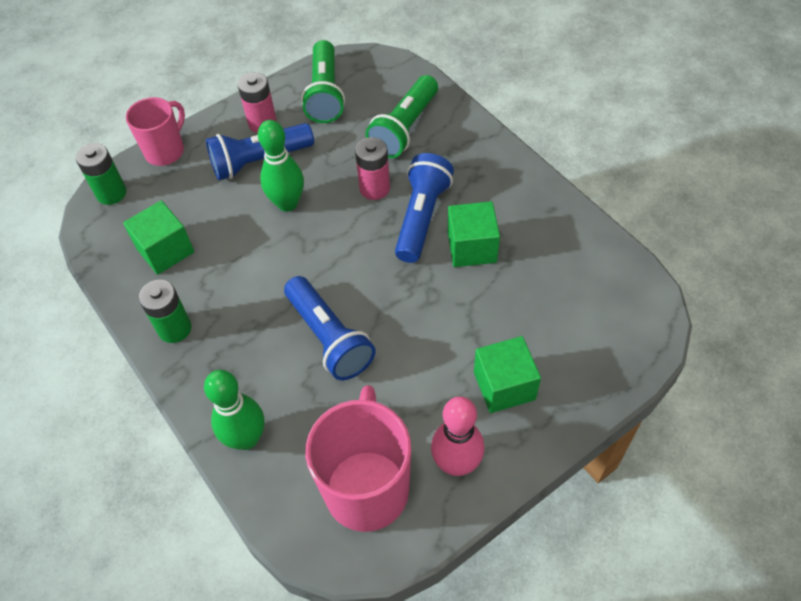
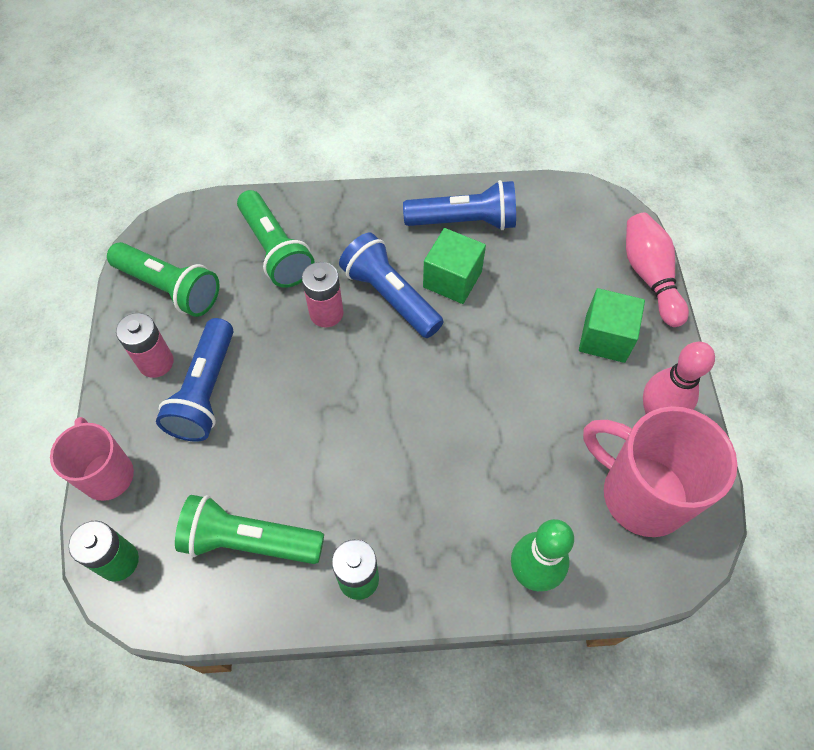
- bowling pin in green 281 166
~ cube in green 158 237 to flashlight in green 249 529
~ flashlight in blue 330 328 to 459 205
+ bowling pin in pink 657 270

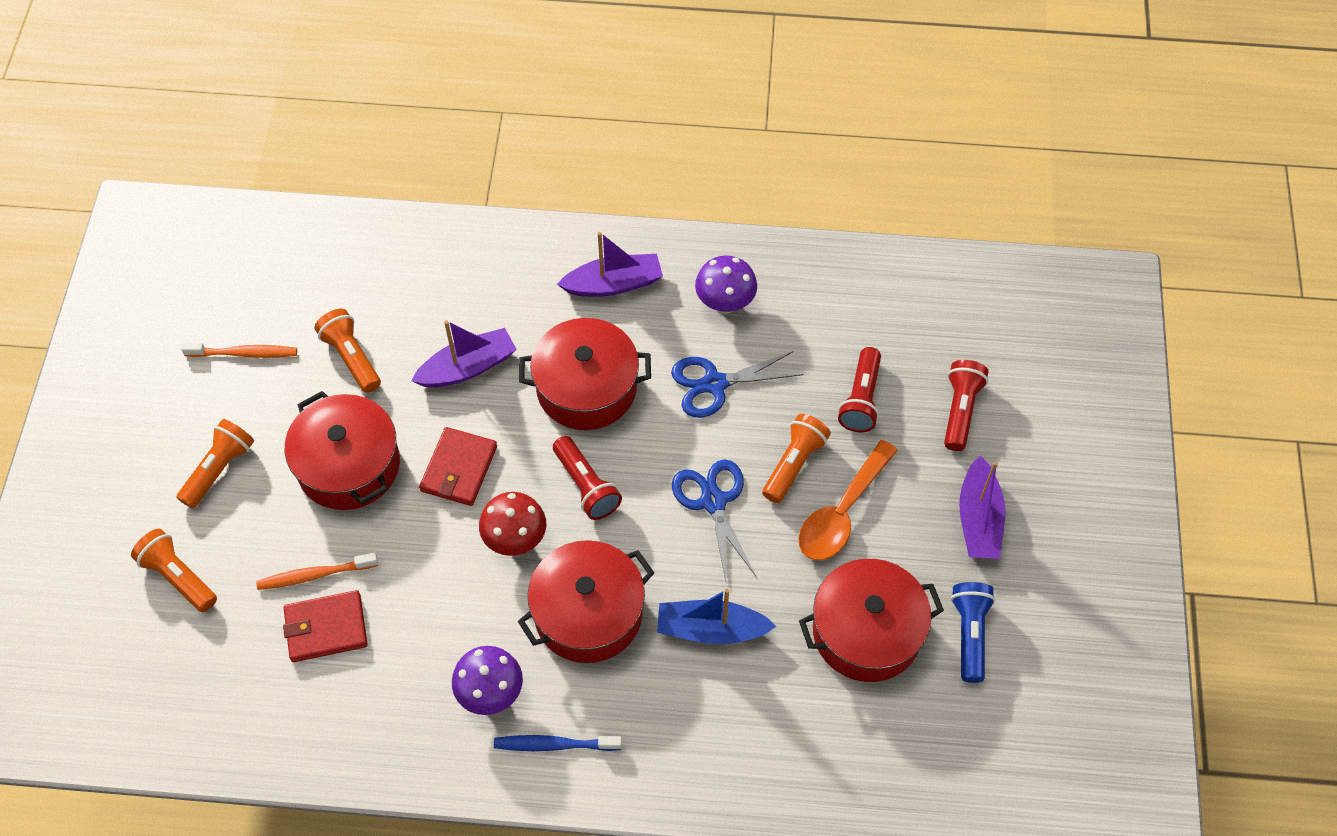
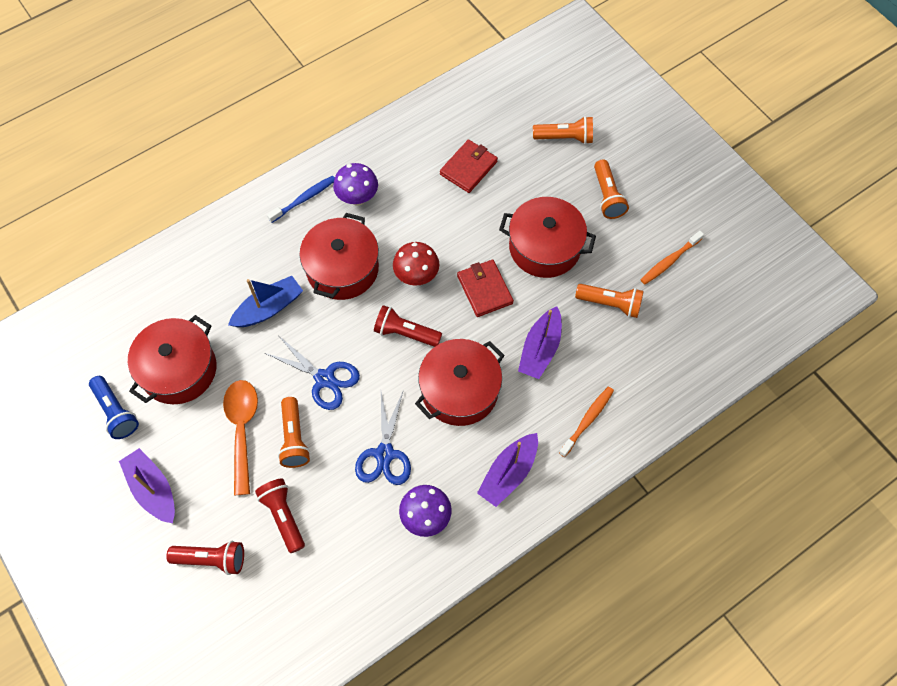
~ scissors in blue 737 384 = 383 438 150 degrees clockwise
~ flashlight in red 966 405 = 205 558 60 degrees counterclockwise
~ toothbrush in orange 317 571 to 586 422

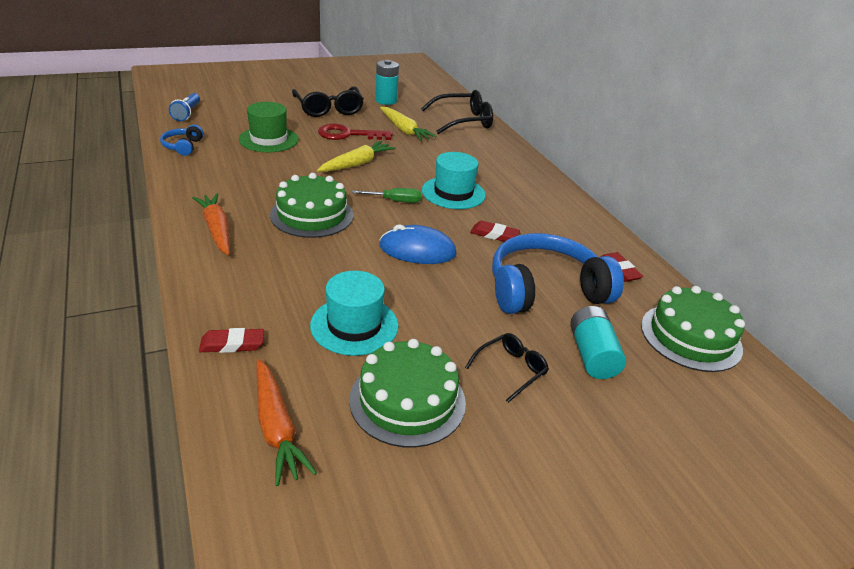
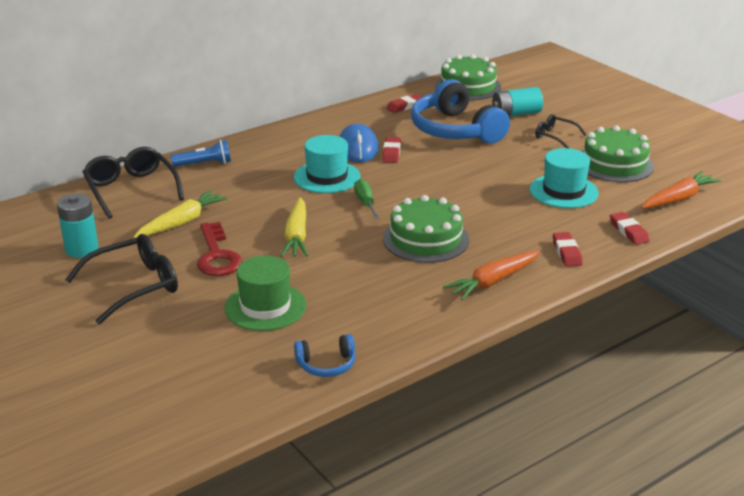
~ flashlight in blue 184 107 to 201 153
~ carrot in yellow 356 156 = 294 227 120 degrees counterclockwise
~ mouse in blue 418 244 to 359 143
+ eraser in red 568 249

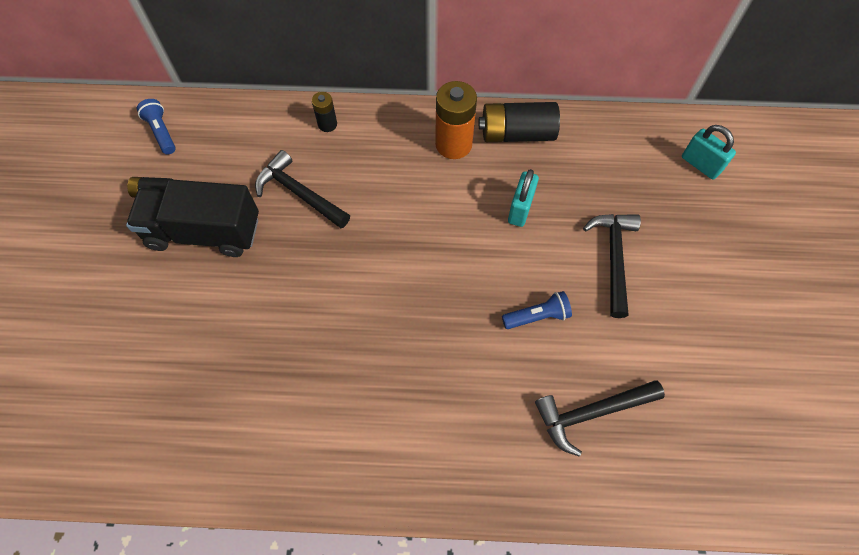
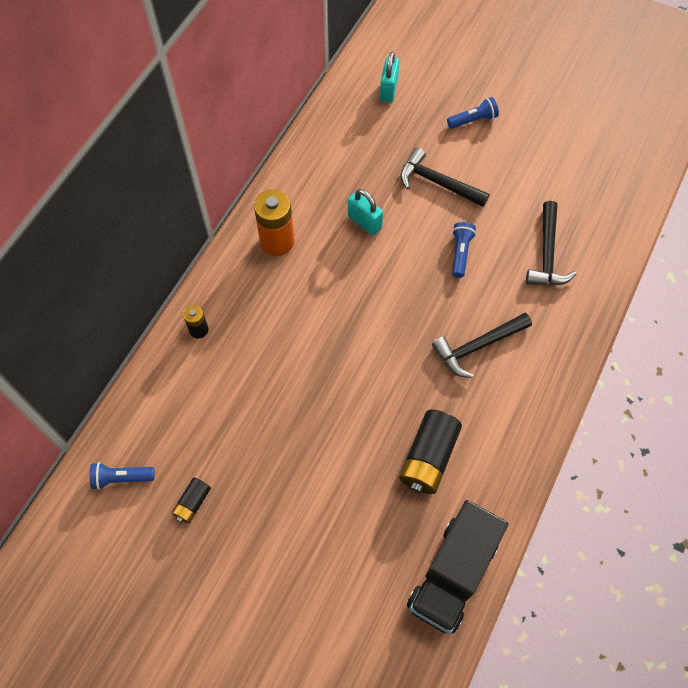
~ battery in black 519 122 to 430 452
~ padlock in turquoise 709 152 = 390 77 60 degrees counterclockwise
~ hammer in black 302 189 to 482 345
~ truck in black 192 218 to 457 567
+ flashlight in blue 473 113

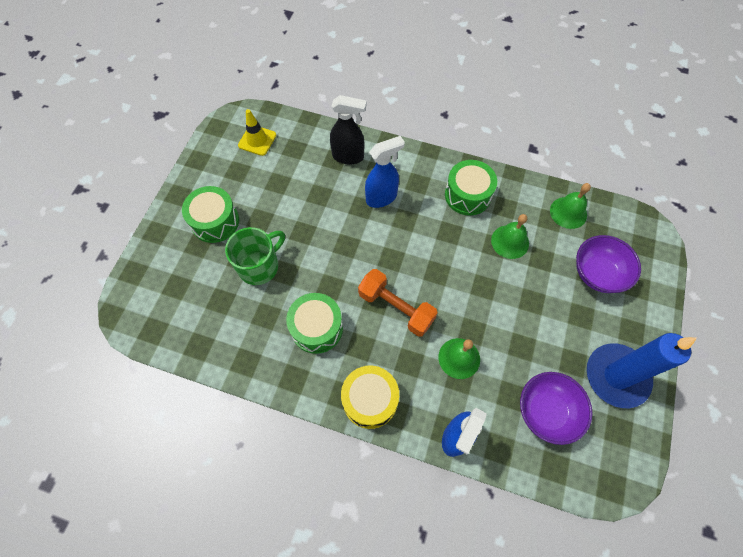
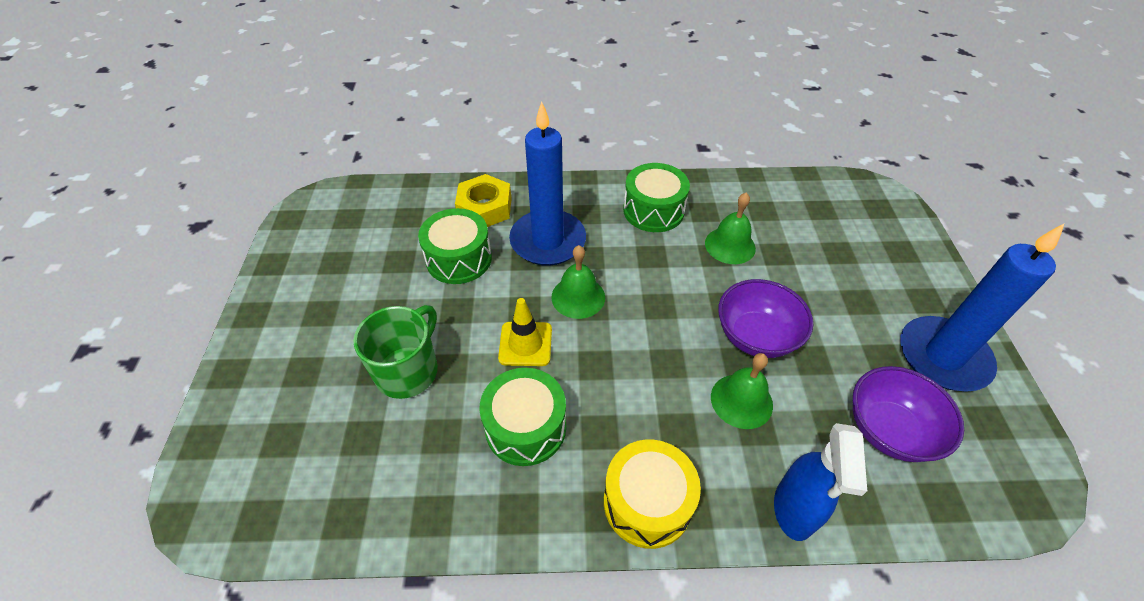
~ spray bottle in black 348 129 to nut in yellow 483 200
~ traffic cone in yellow 257 132 to 525 332
~ spray bottle in blue 385 172 to candle in blue 547 183
~ bell in green 570 206 to 578 282
~ drum in green 210 214 to 455 246
~ bowl in purple 608 264 to 765 318
- dumbbell in orange 398 303

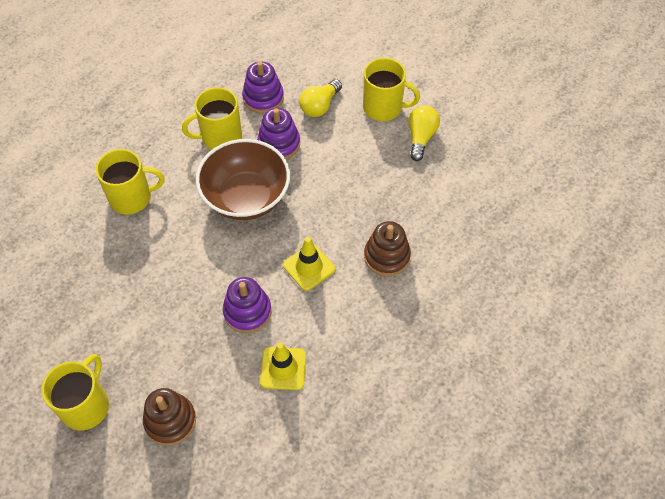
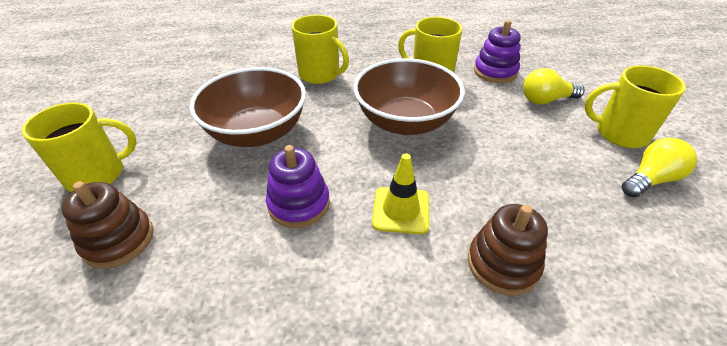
~ mug in yellow 391 89 = 635 106 135 degrees clockwise
- stacking toy in purple 278 133
- traffic cone in yellow 283 366
+ bowl in brown 247 107

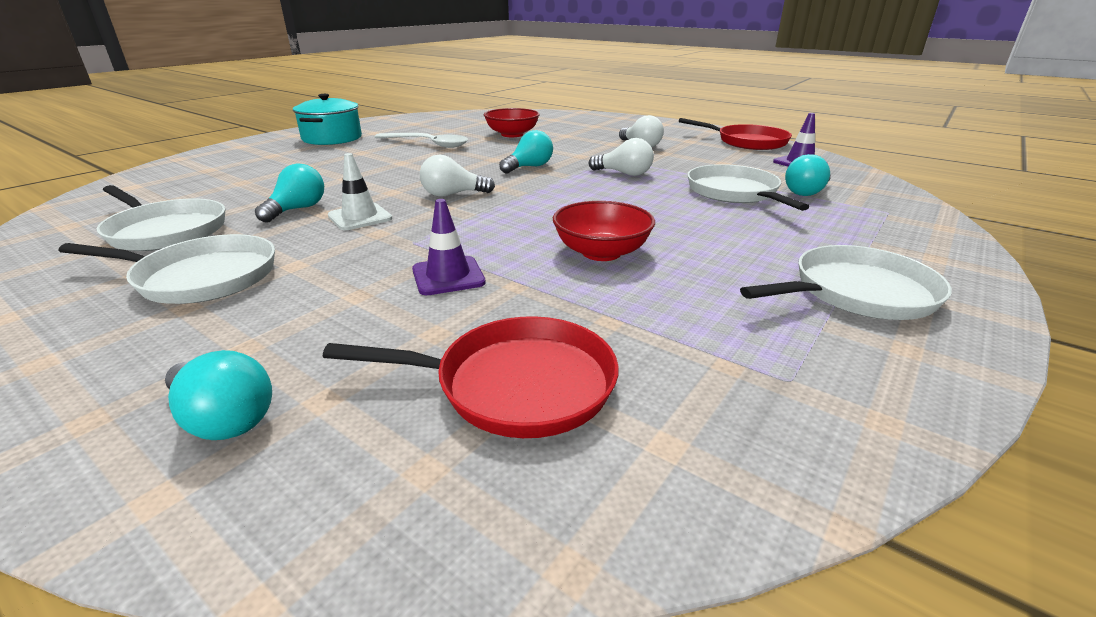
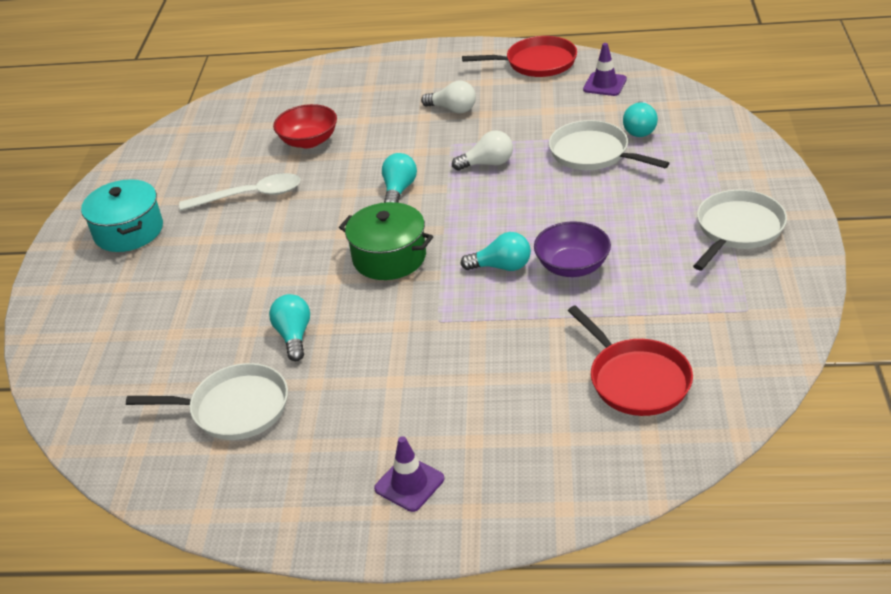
- traffic cone in white 360 191
~ light bulb in white 457 176 to pot in green 386 241
~ traffic cone in purple 449 247 to 409 474
~ bowl in red 604 231 to bowl in purple 572 249
- pan in white 166 269
~ pan in red 470 377 = 630 360 90 degrees clockwise
~ light bulb in turquoise 218 395 to 496 251

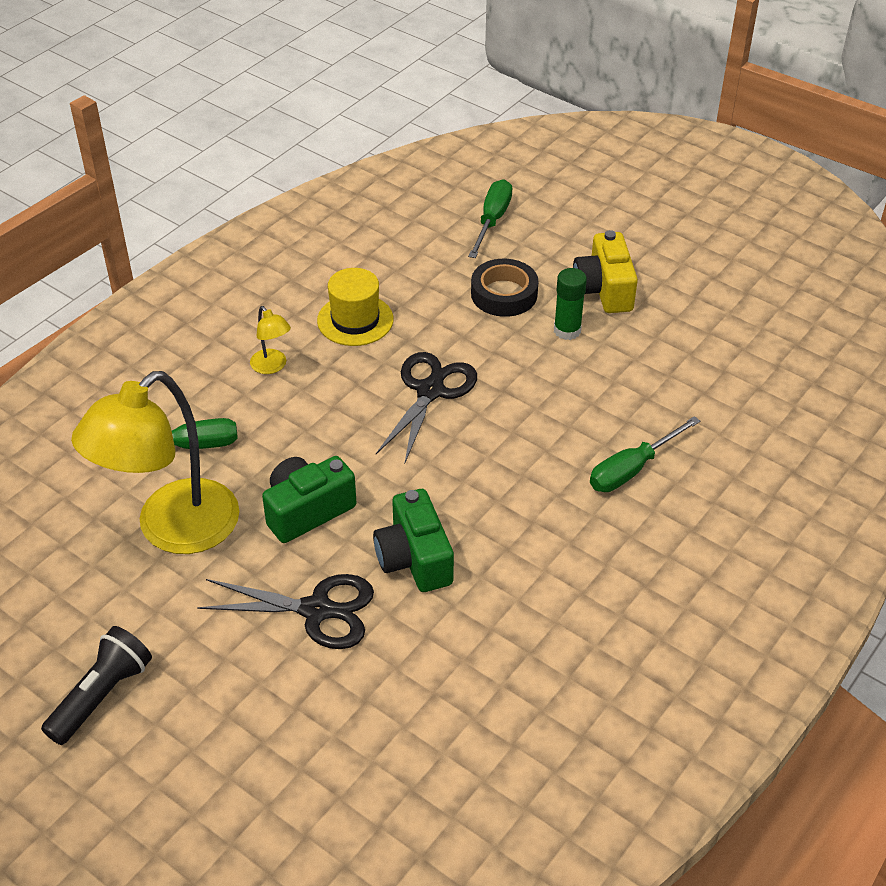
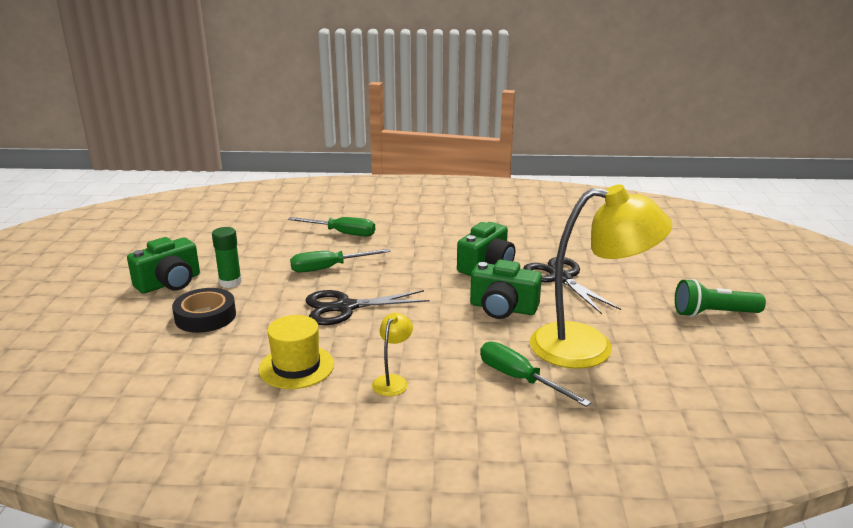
~ screwdriver in green 490 218 to 340 261
~ camera in yellow 605 271 to camera in green 163 265
~ flashlight in black 96 685 to flashlight in green 720 298

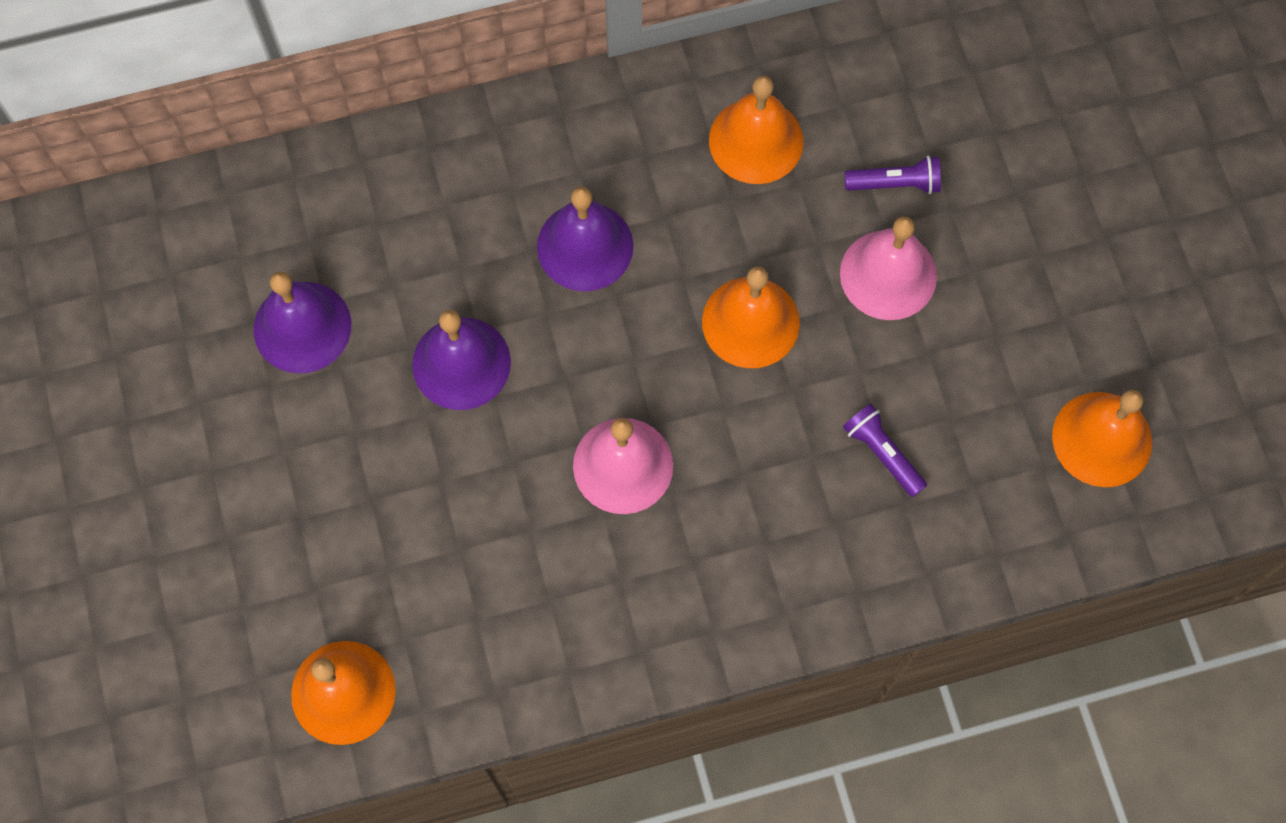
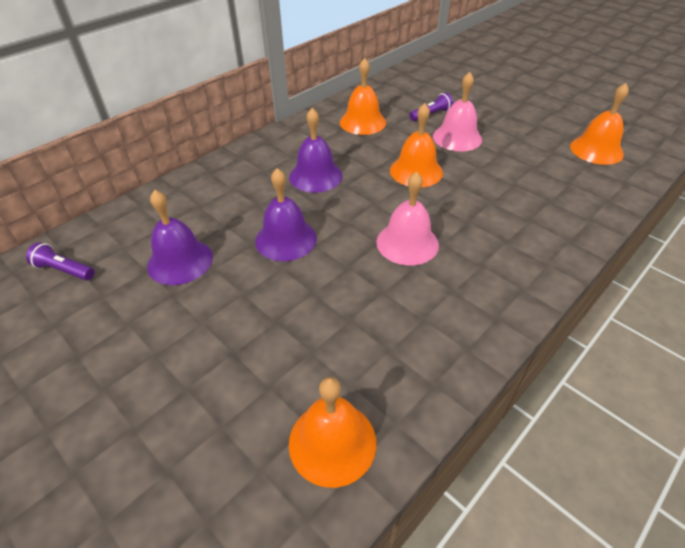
~ flashlight in purple 885 450 to 60 261

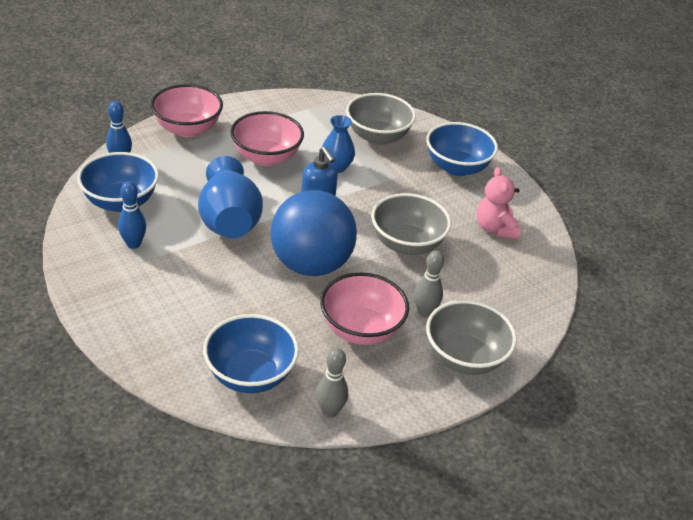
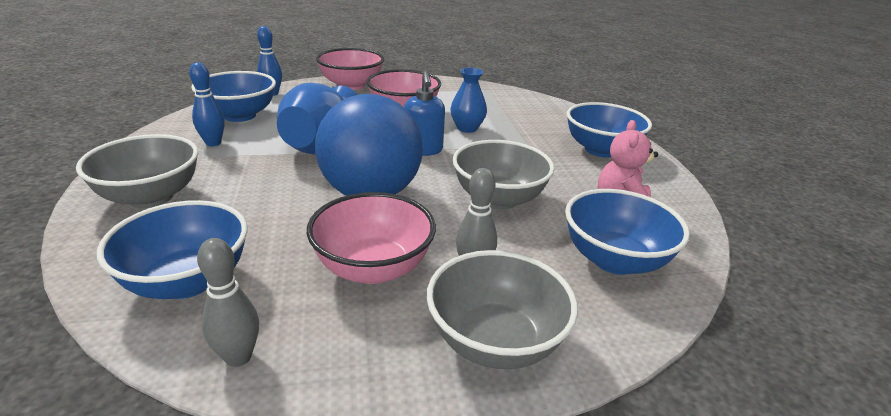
~ bowl in grey 381 119 to 137 171
+ bowl in blue 627 232

